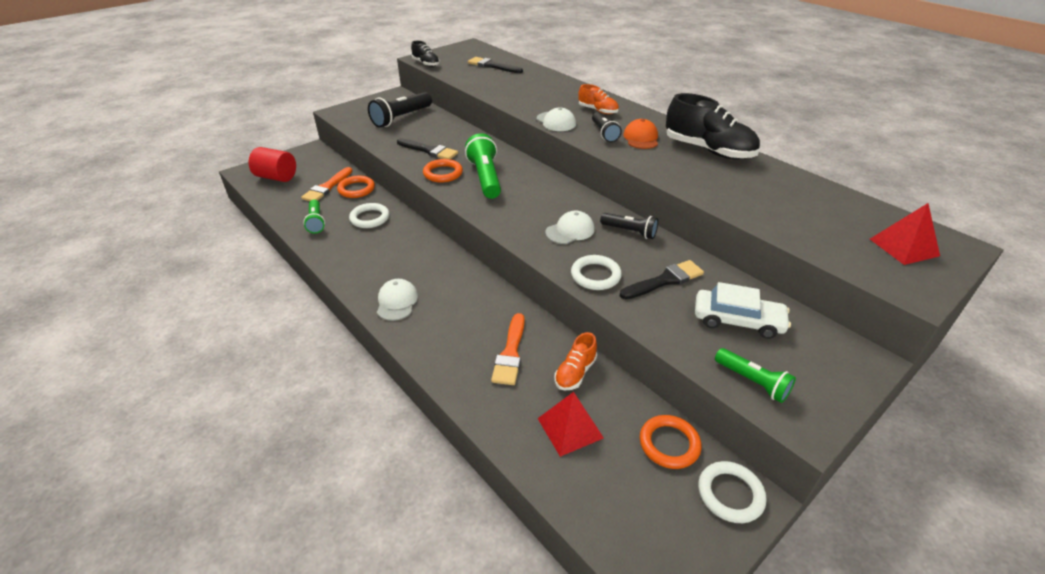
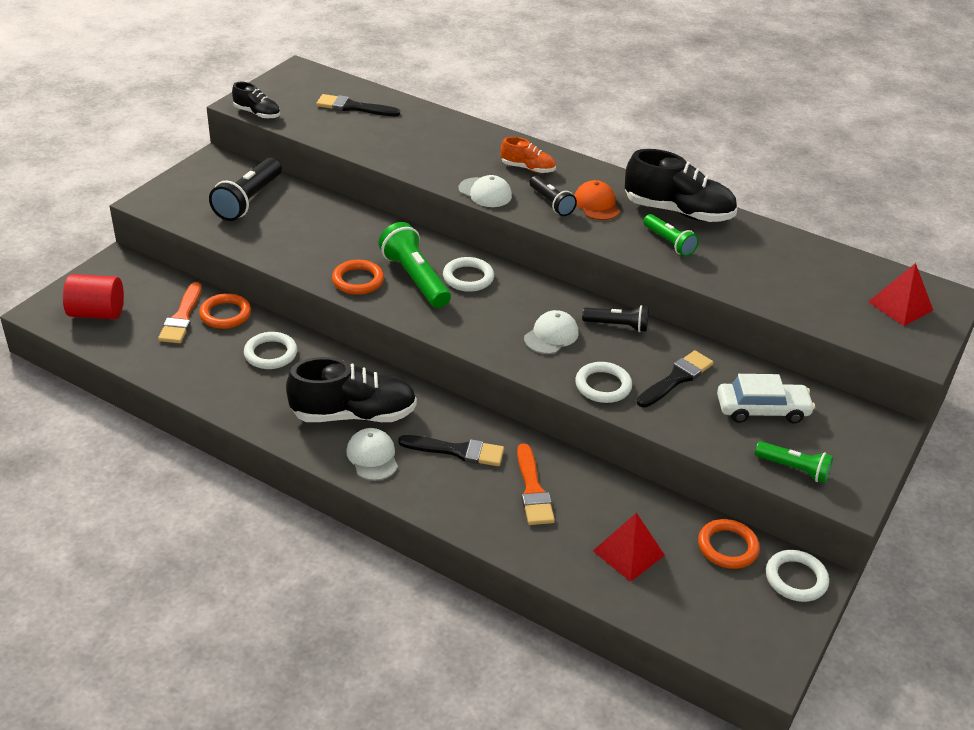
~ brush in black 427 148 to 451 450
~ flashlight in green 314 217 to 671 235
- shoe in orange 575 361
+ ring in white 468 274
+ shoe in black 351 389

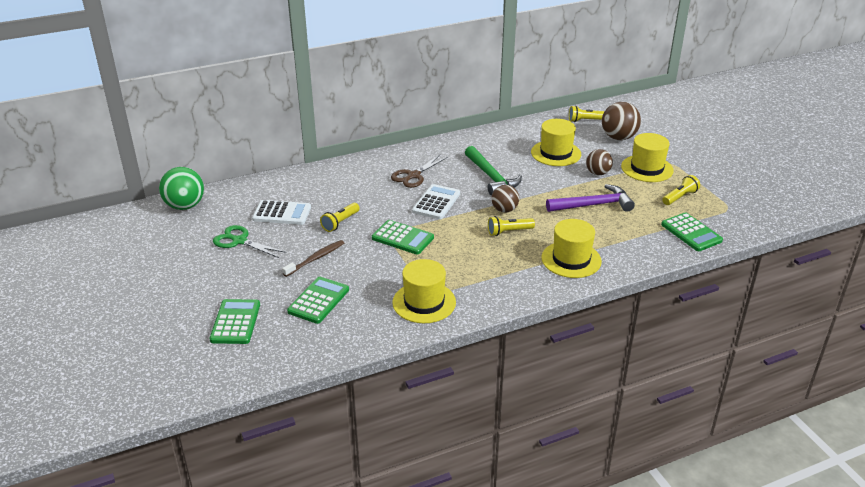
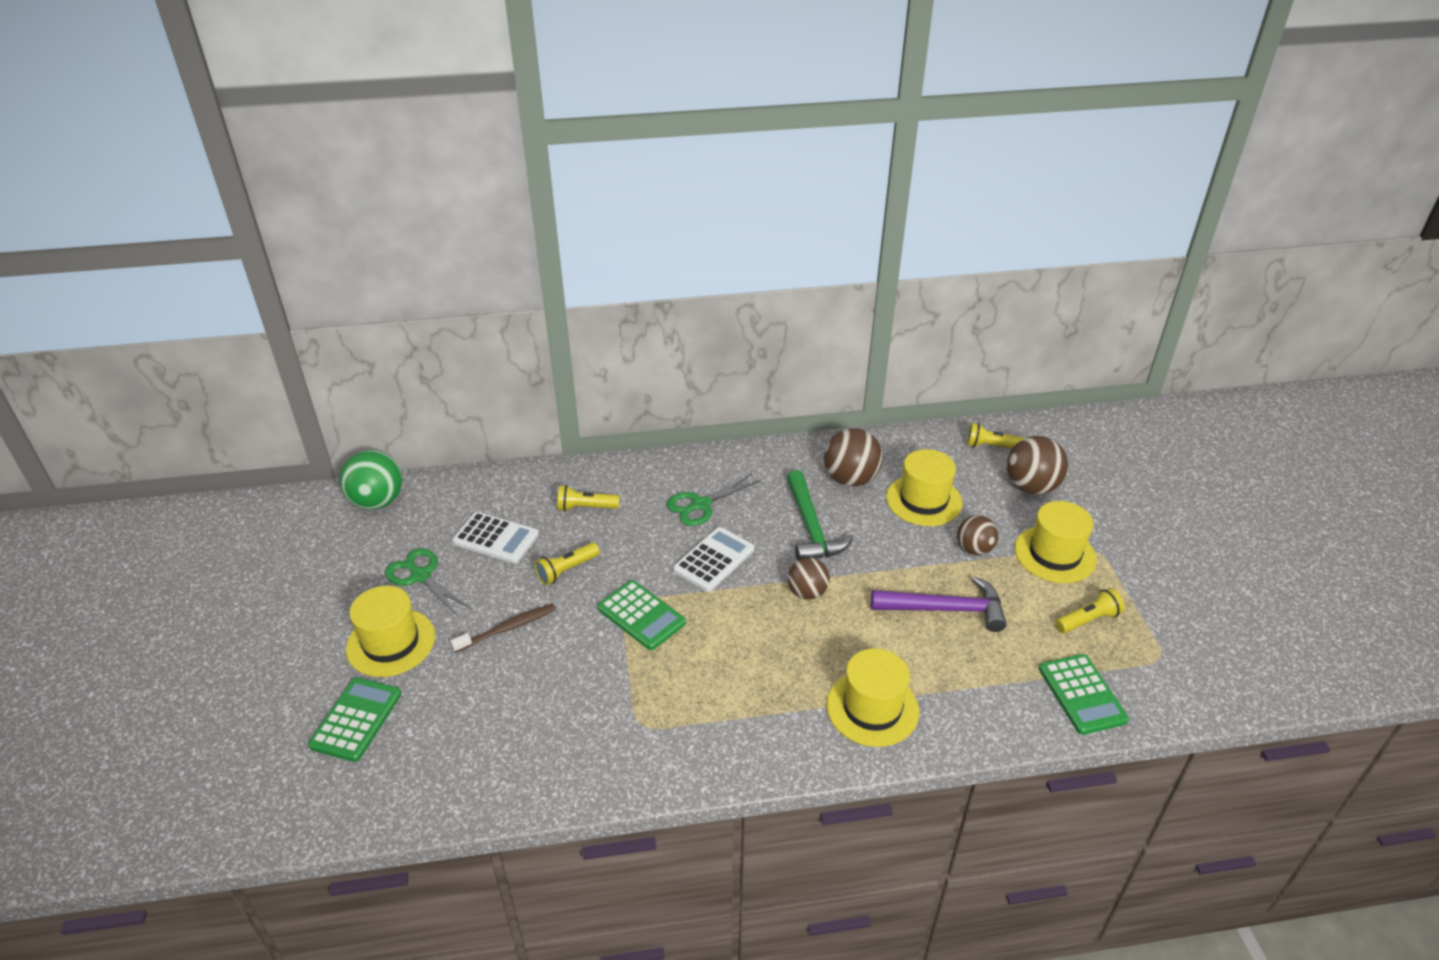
~ scissors in brown 419 171 to scissors in green 714 499
~ flashlight in yellow 511 226 to 588 498
~ hat in yellow 424 291 to 390 631
- calculator in green 318 300
+ ball in brown 853 457

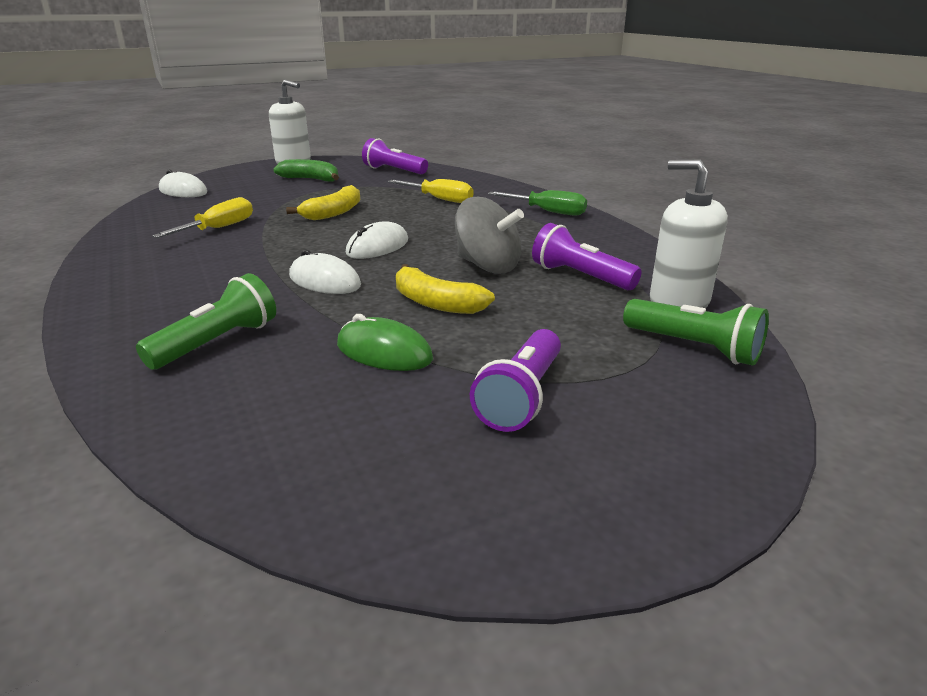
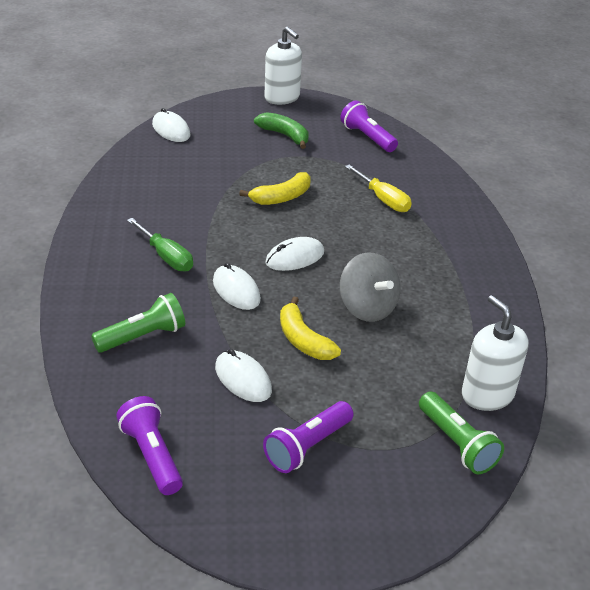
~ screwdriver in green 537 203 to 160 245
- screwdriver in yellow 202 217
~ flashlight in purple 586 256 to 149 445
~ mouse in green 385 342 to mouse in white 243 375

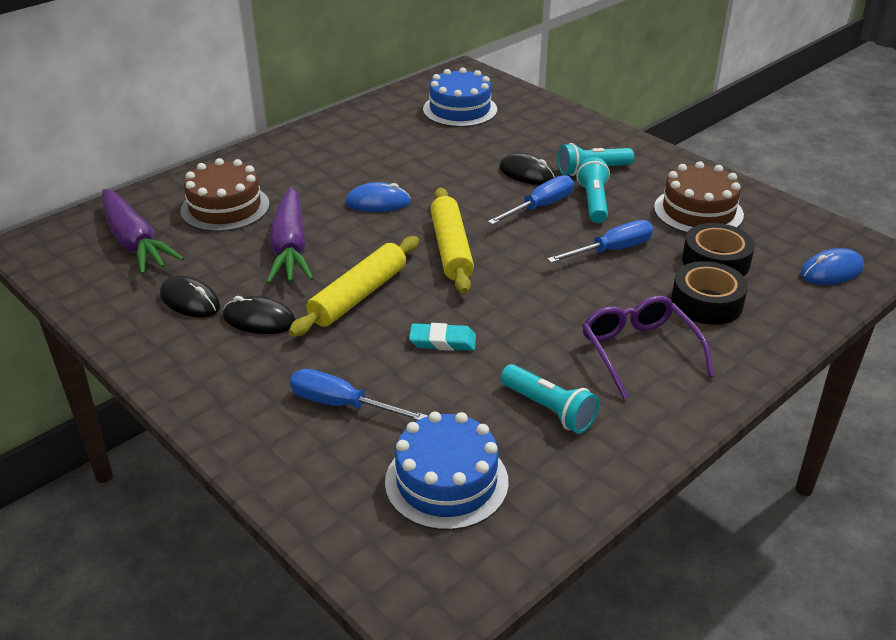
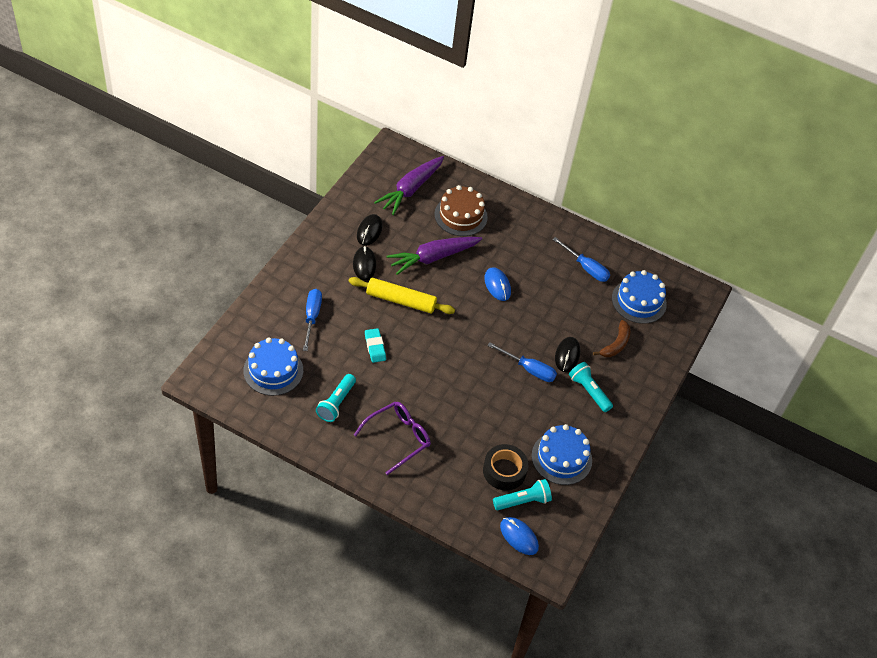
~ flashlight in turquoise 593 190 to 522 494
~ cake in brown 699 197 to cake in blue 562 454
- rolling pin in yellow 452 241
~ screwdriver in blue 600 241 to 581 259
- tape in black 709 293
+ banana in brown 612 338

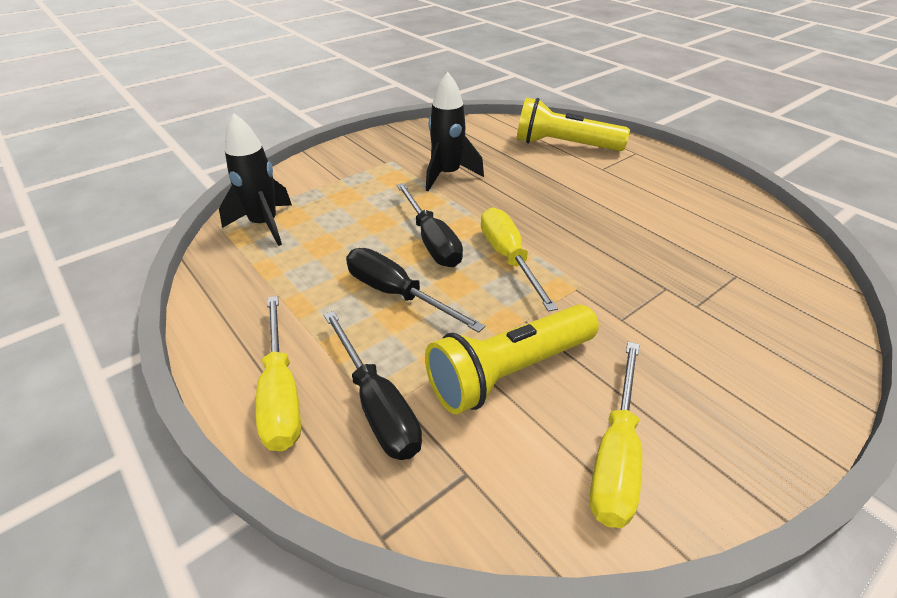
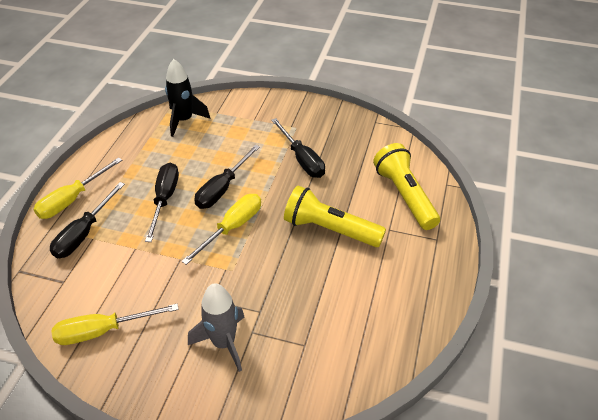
~ rocket in black 455 131 to screwdriver in black 298 148
~ flashlight in yellow 512 359 to 335 216
+ rocket in grey 216 327

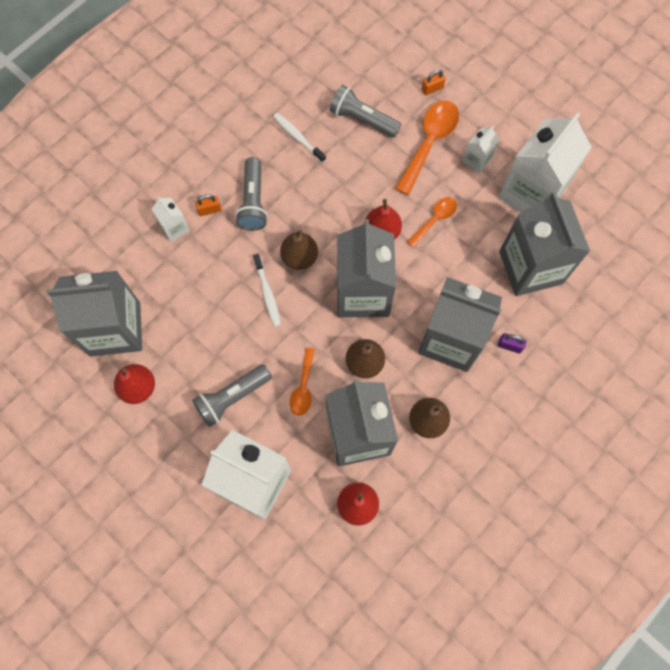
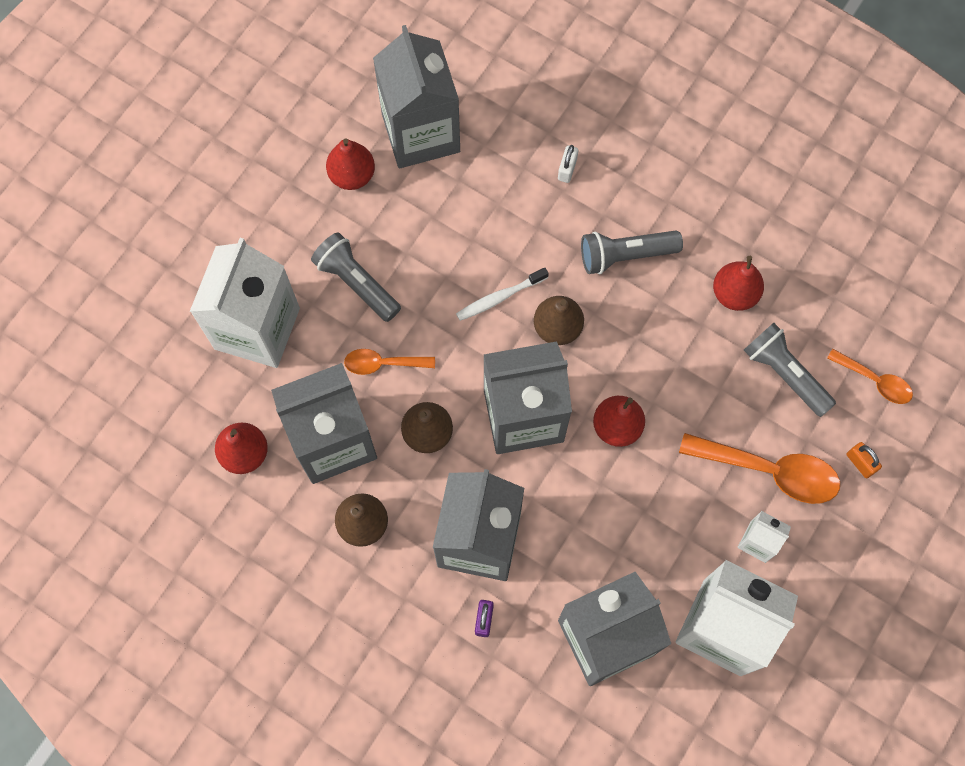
~ flashlight in grey 365 111 = 790 370 60 degrees counterclockwise
~ toothbrush in white 299 138 to pear in red 738 283
- padlock in orange 208 205
~ carton in white 170 219 to padlock in white 568 164
~ spoon in orange 432 222 to 870 376

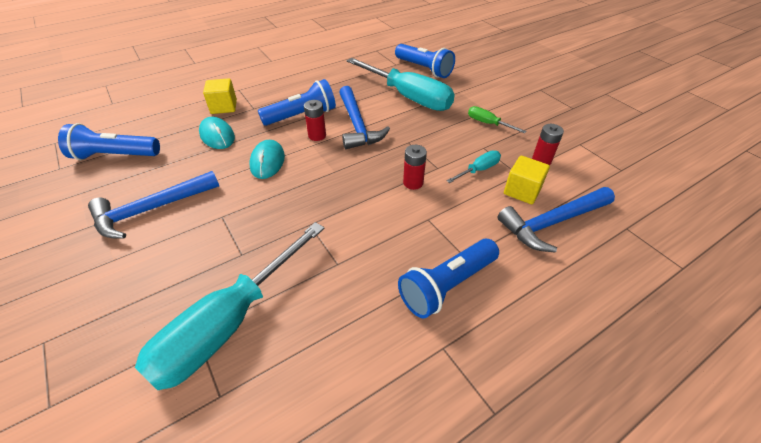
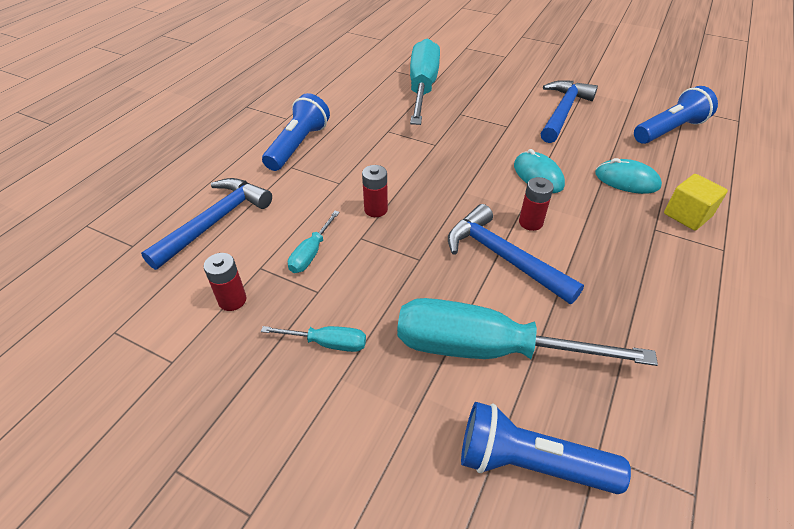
- flashlight in blue 297 102
~ screwdriver in green 497 119 to screwdriver in turquoise 313 339
- cube in yellow 527 180

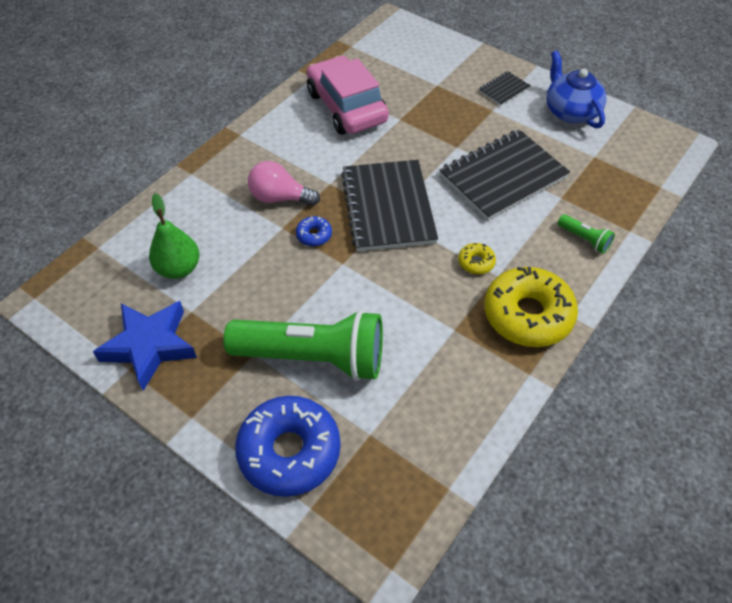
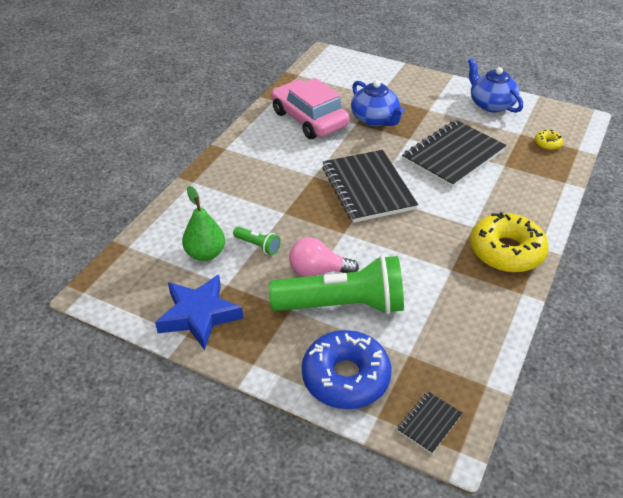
~ notebook in black 505 88 to 430 422
~ light bulb in pink 284 183 to 324 257
~ flashlight in green 586 233 to 257 240
- donut in blue 314 231
~ donut in yellow 477 258 to 549 140
+ teapot in blue 378 103

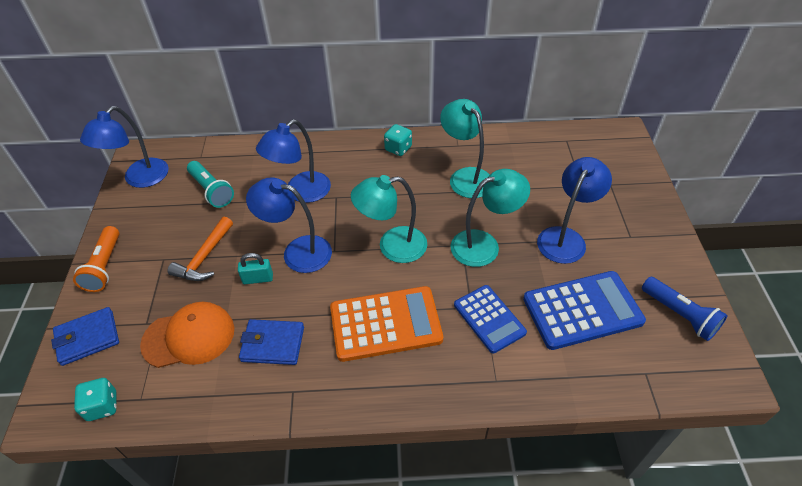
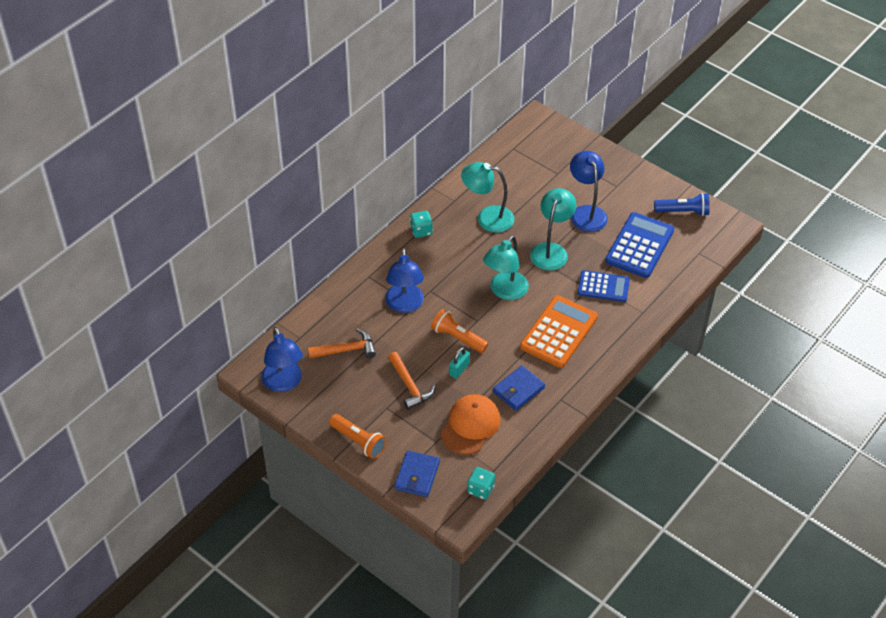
~ flashlight in turquoise 210 184 to hammer in orange 342 343
~ lamp in blue 289 225 to flashlight in orange 459 331

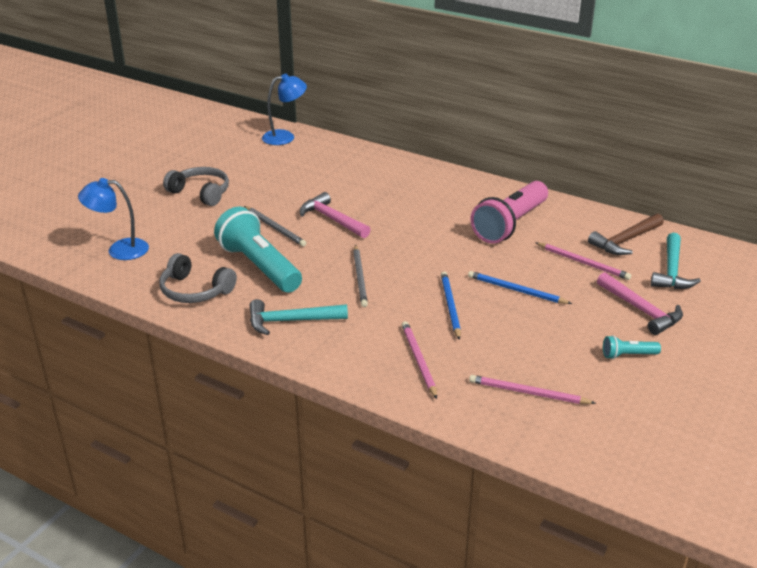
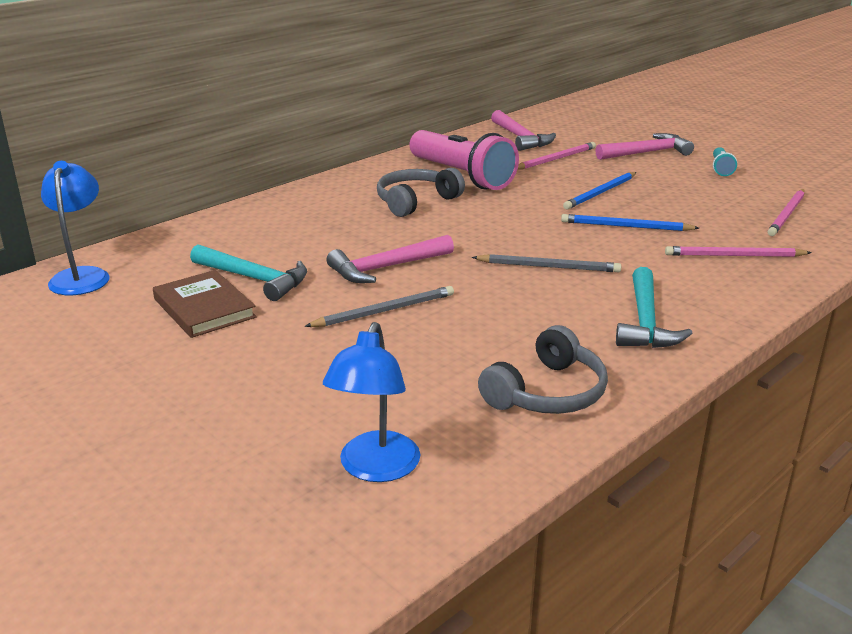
~ headphones in grey 196 186 to 421 192
- flashlight in turquoise 258 250
~ hammer in brown 626 234 to hammer in pink 523 130
~ hammer in turquoise 676 261 to 248 272
+ book in brown 205 304

